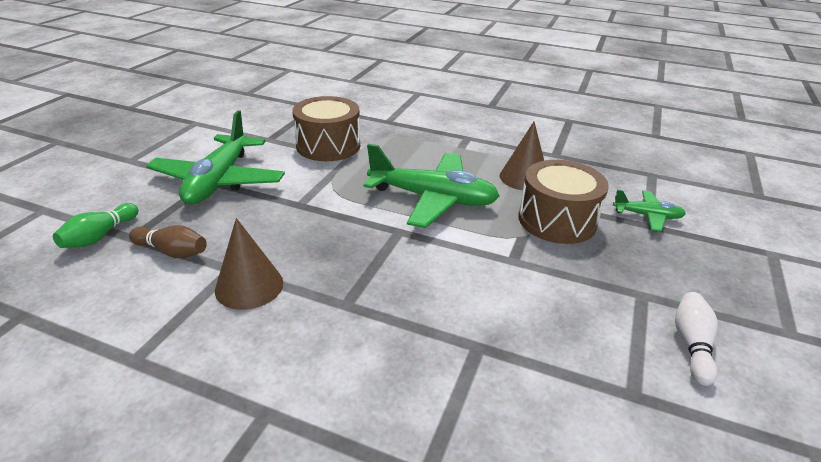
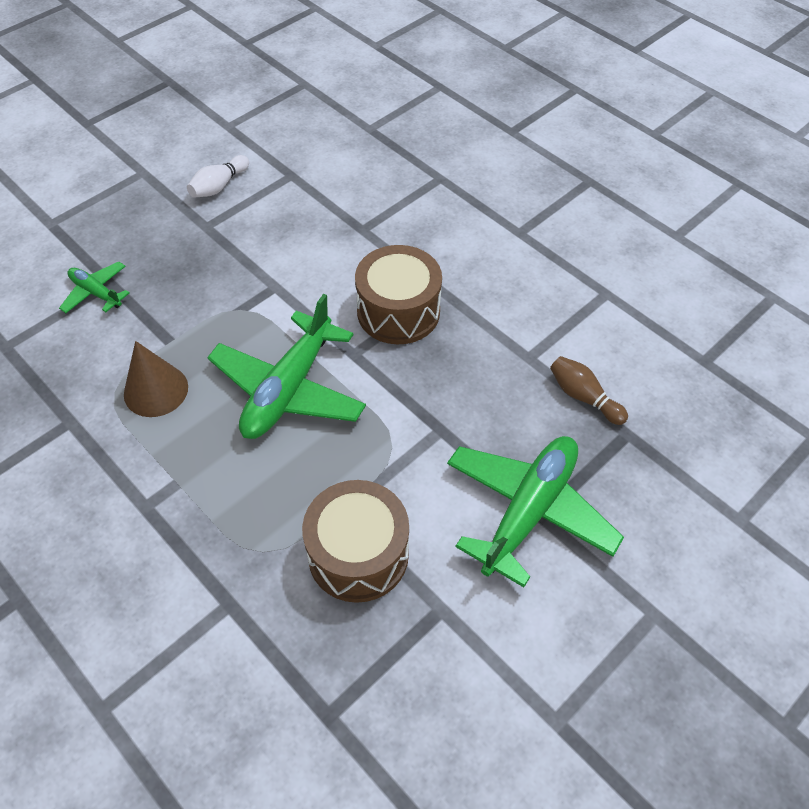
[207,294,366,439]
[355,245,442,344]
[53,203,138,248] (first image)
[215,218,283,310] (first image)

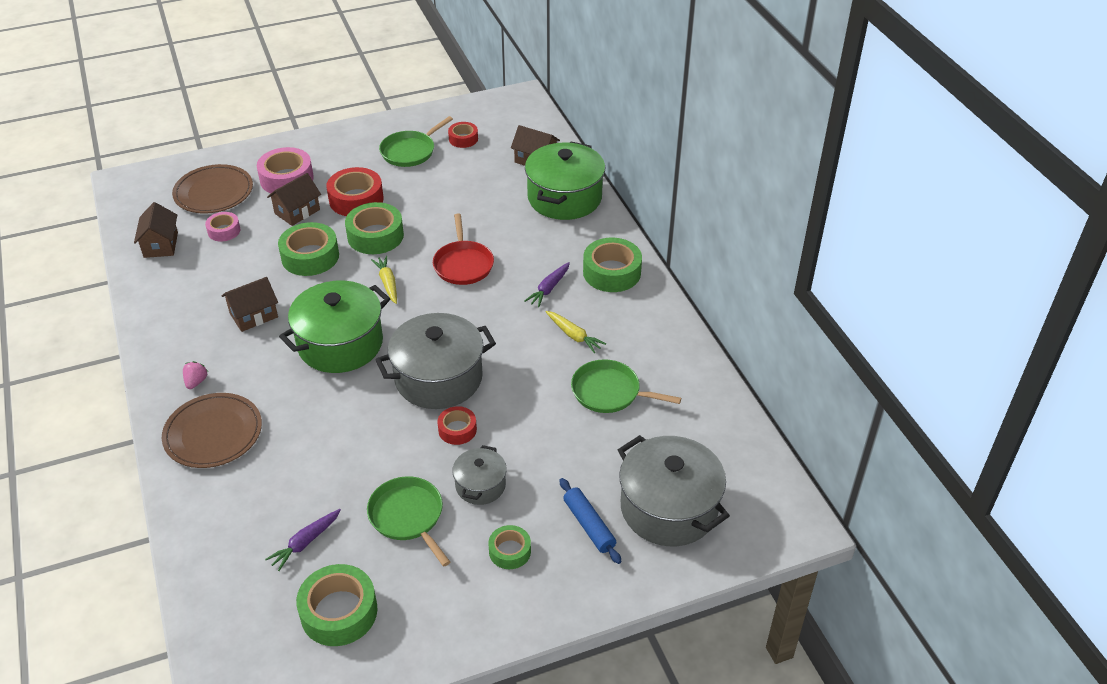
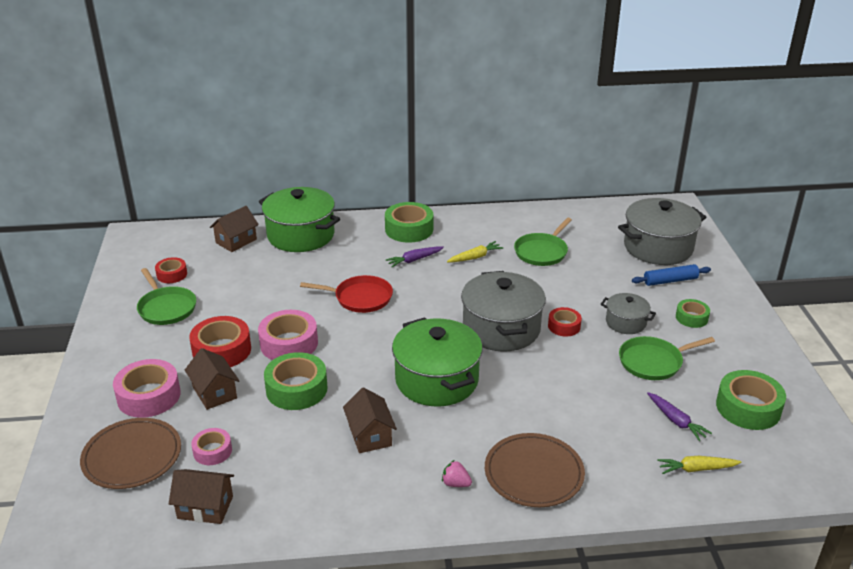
[258,310,318,360]
[657,456,742,474]
[385,246,444,267]

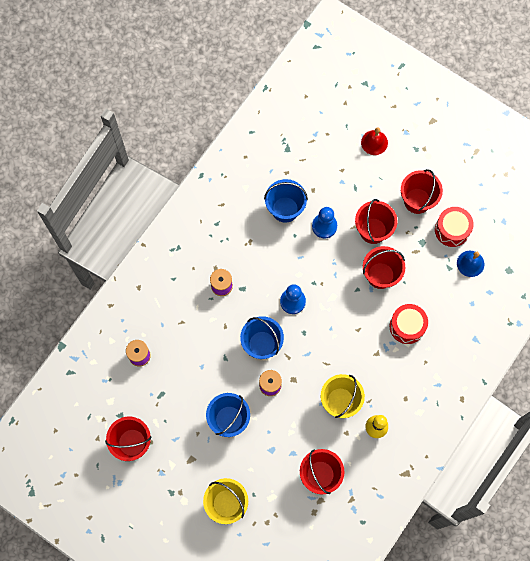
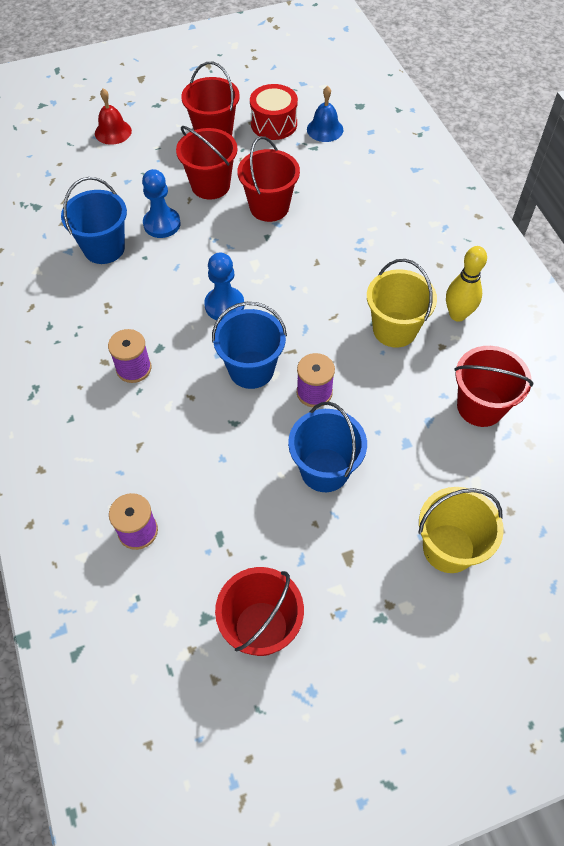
[389,304,428,344] (first image)

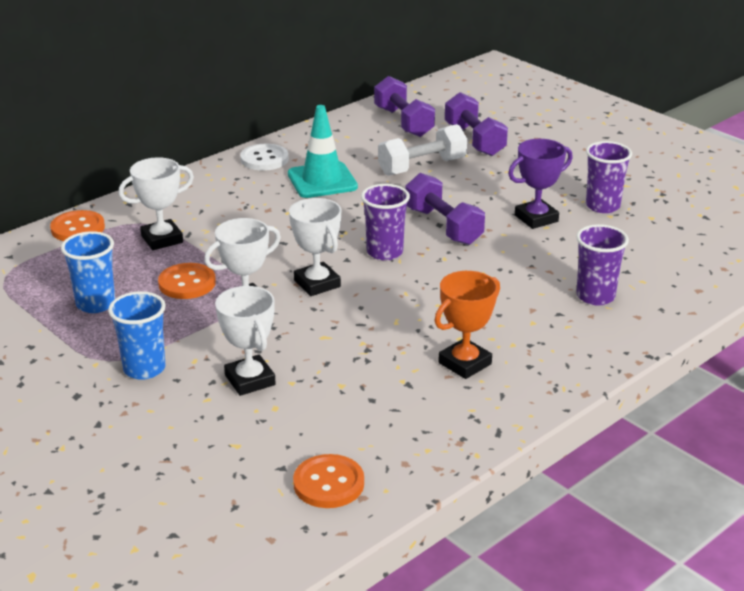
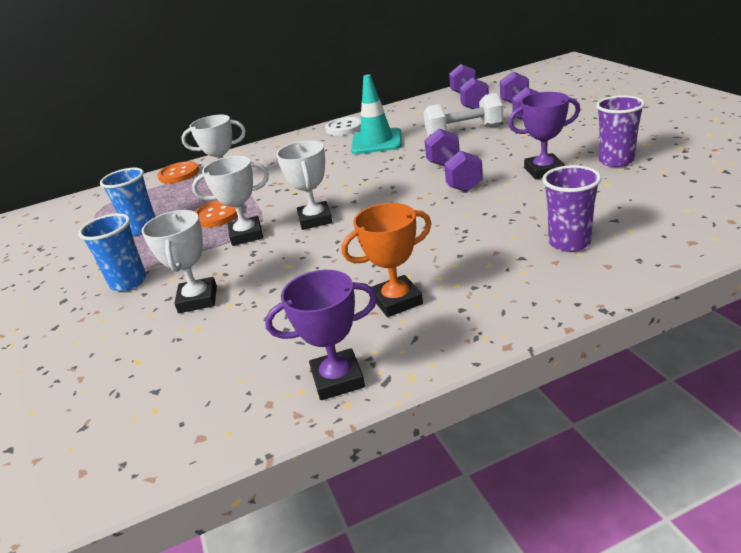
[361,184,410,260] (first image)
[293,454,364,508] (first image)
[265,270,377,400]

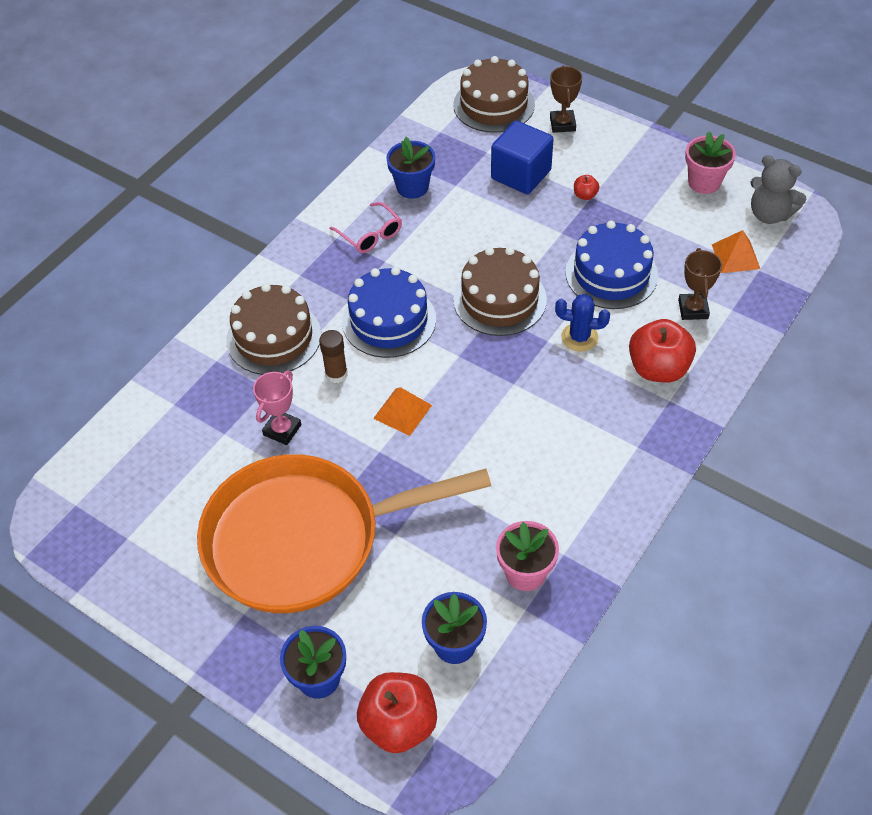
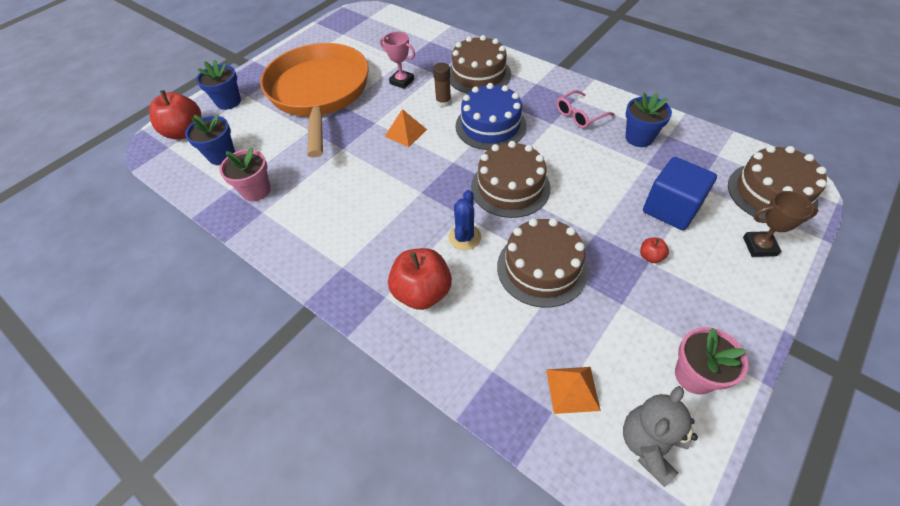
[497,218,588,308]
[678,248,722,320] (first image)

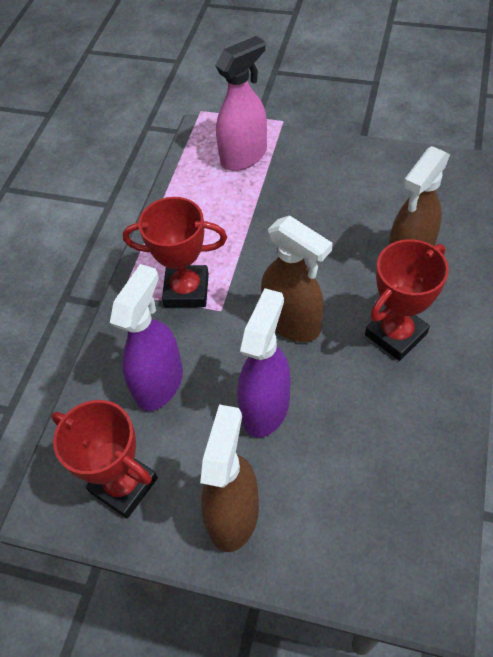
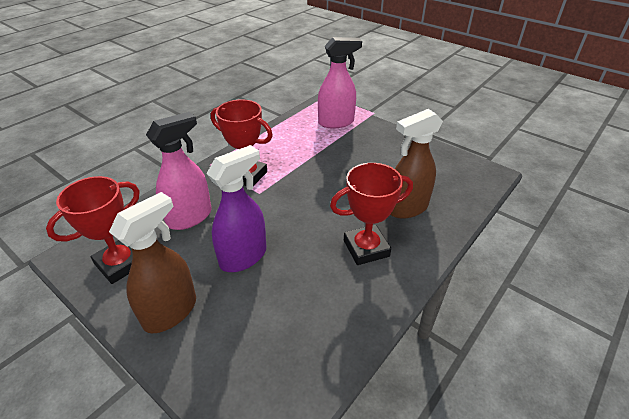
[261,215,333,342] (first image)
[146,112,212,230]
[46,176,140,284]

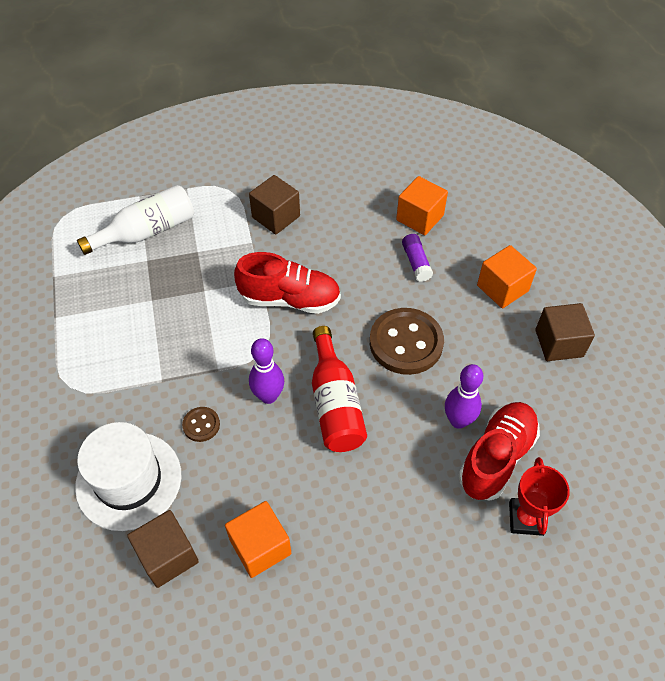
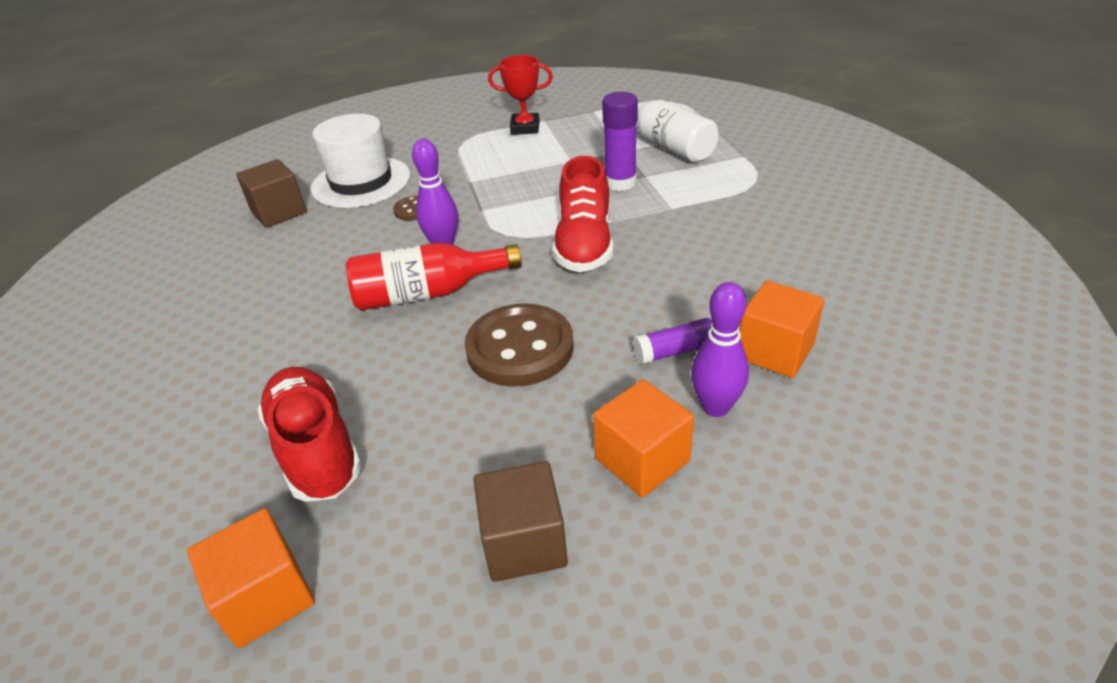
[249,175,300,234] (first image)
[691,282,749,417]
[257,367,362,502]
[488,55,553,135]
[187,508,315,648]
[602,92,638,191]

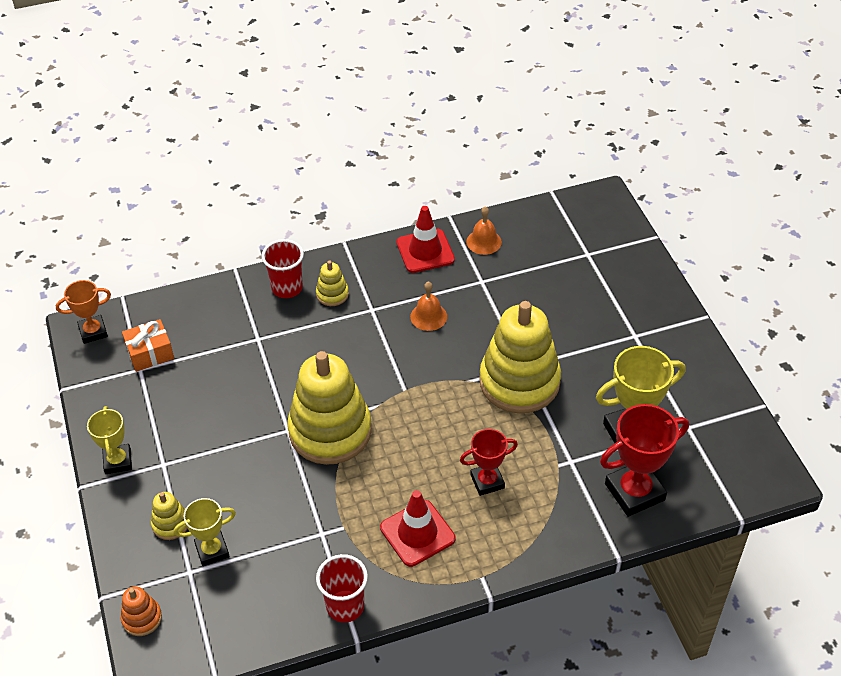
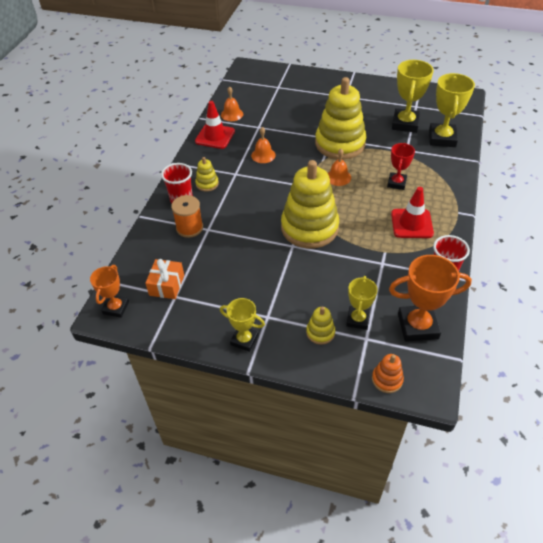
[429,73,475,147]
[328,149,351,186]
[171,195,203,238]
[389,255,472,342]

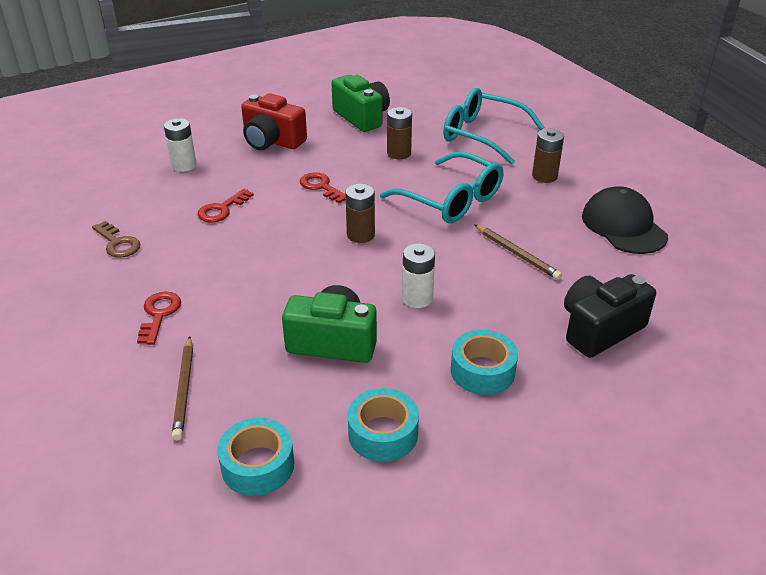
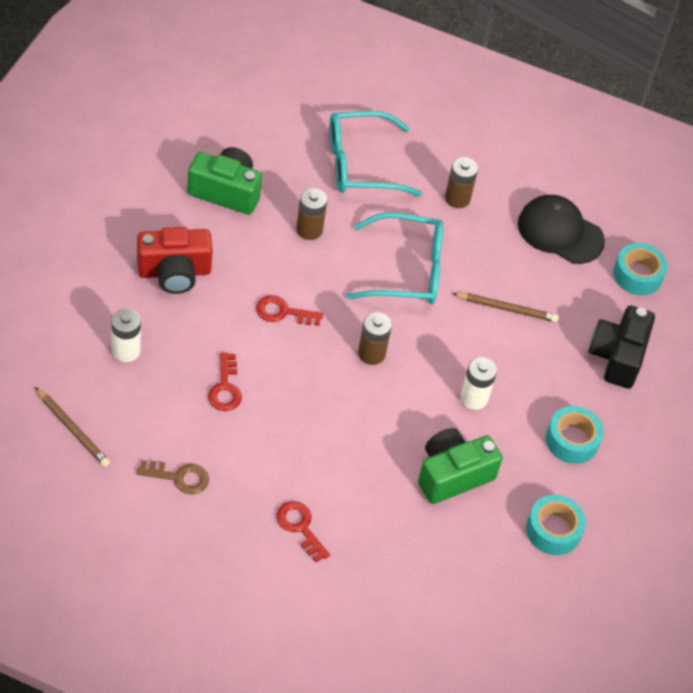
[35,387,110,467]
[613,243,668,295]

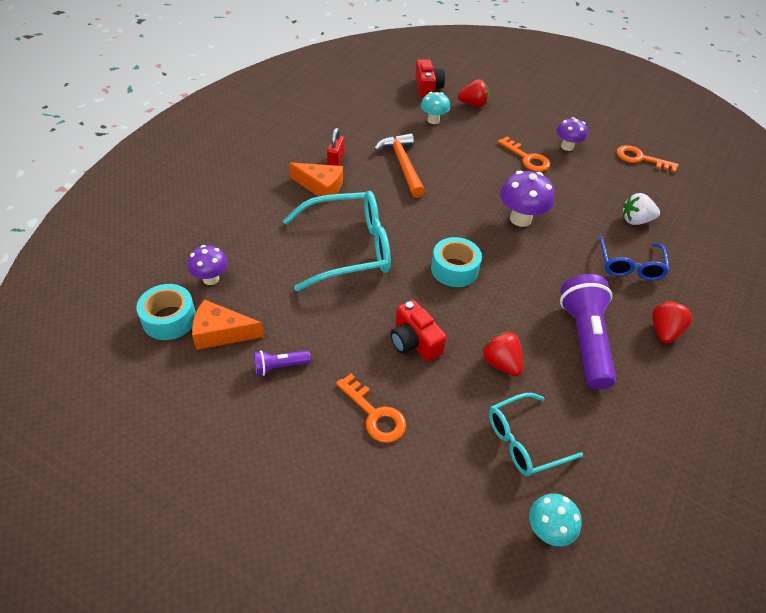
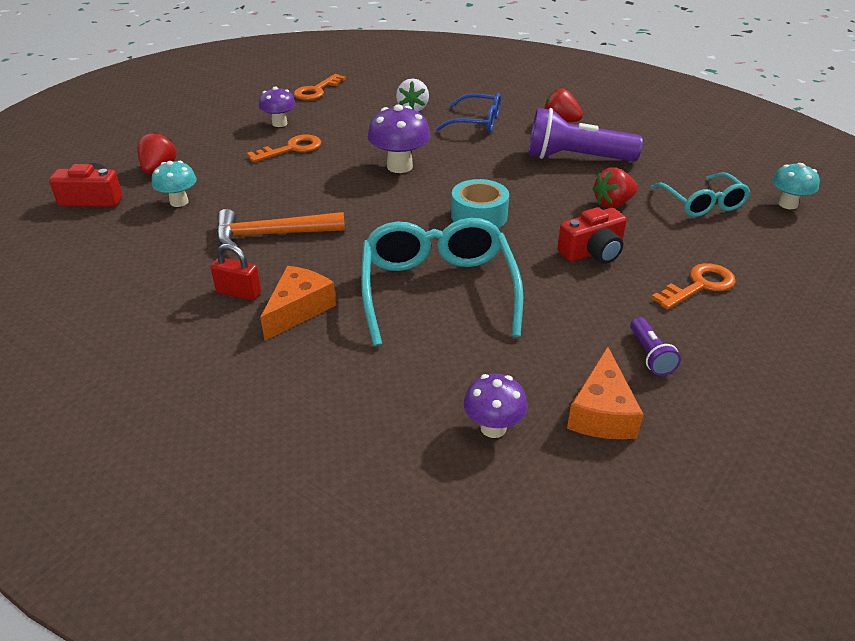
[136,284,196,340] (first image)

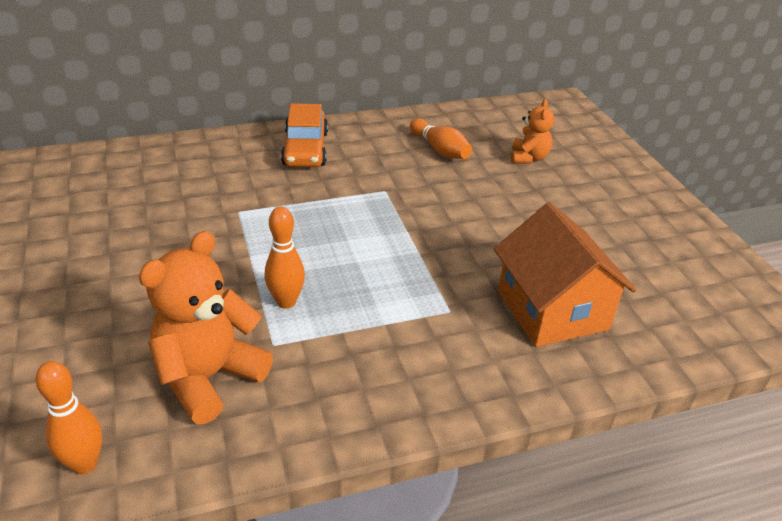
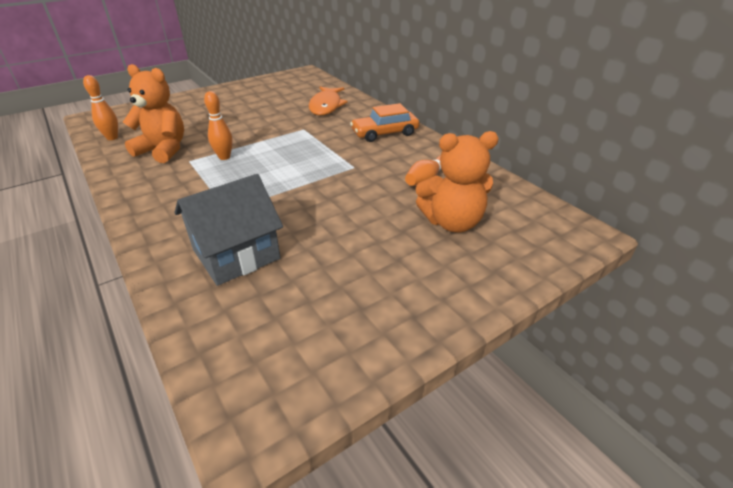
[416,131,499,232]
[174,174,283,286]
[309,86,348,115]

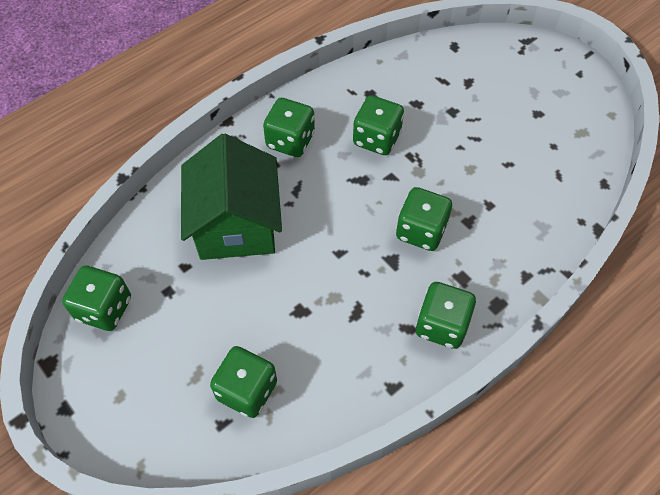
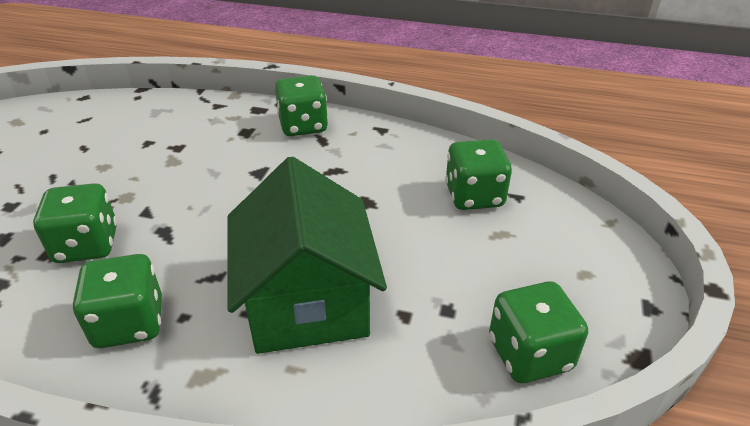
[227,157,387,354]
[396,187,452,251] (first image)

